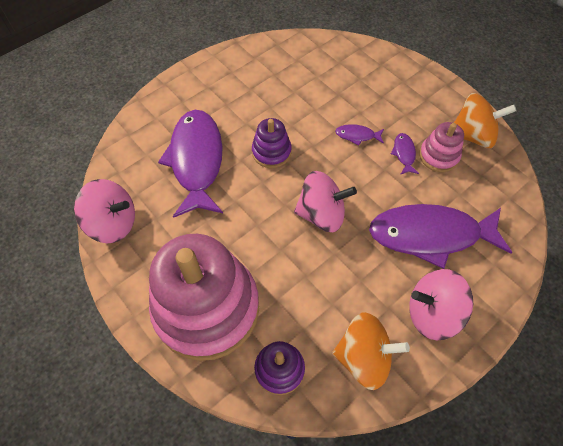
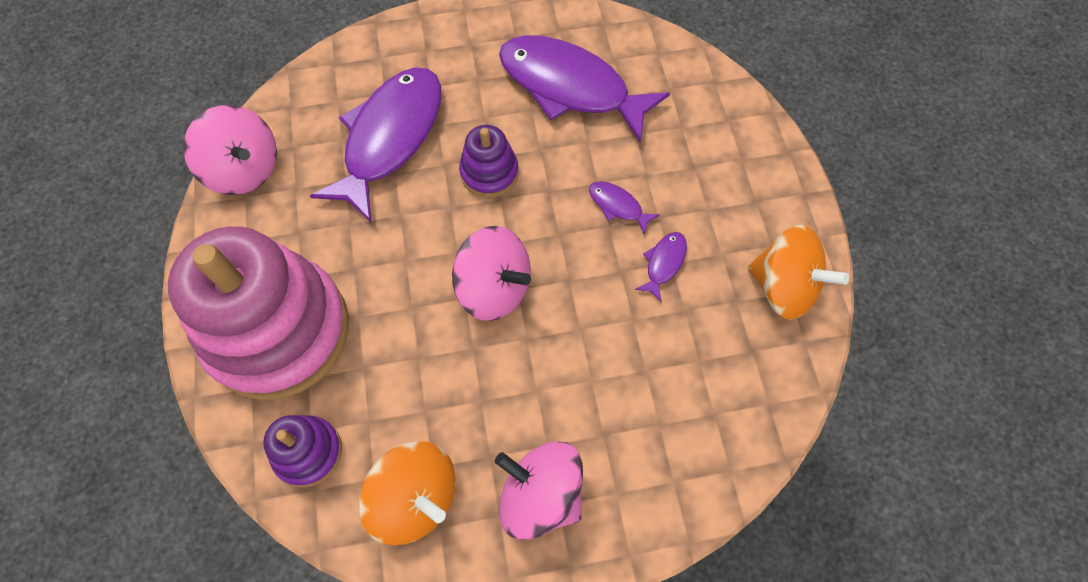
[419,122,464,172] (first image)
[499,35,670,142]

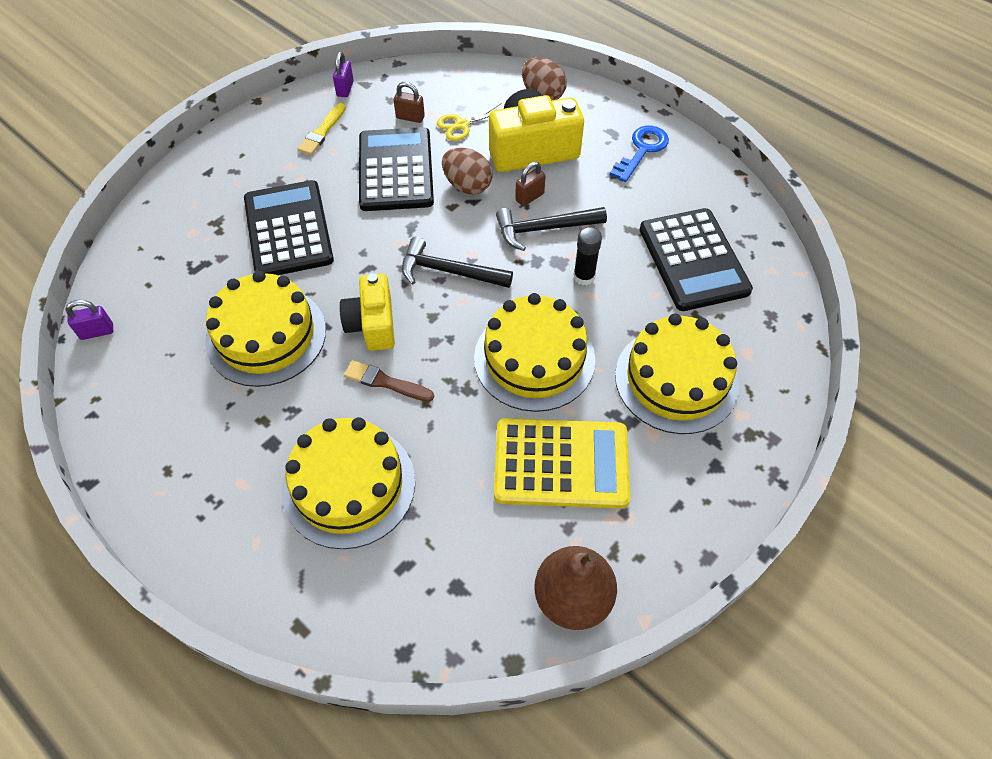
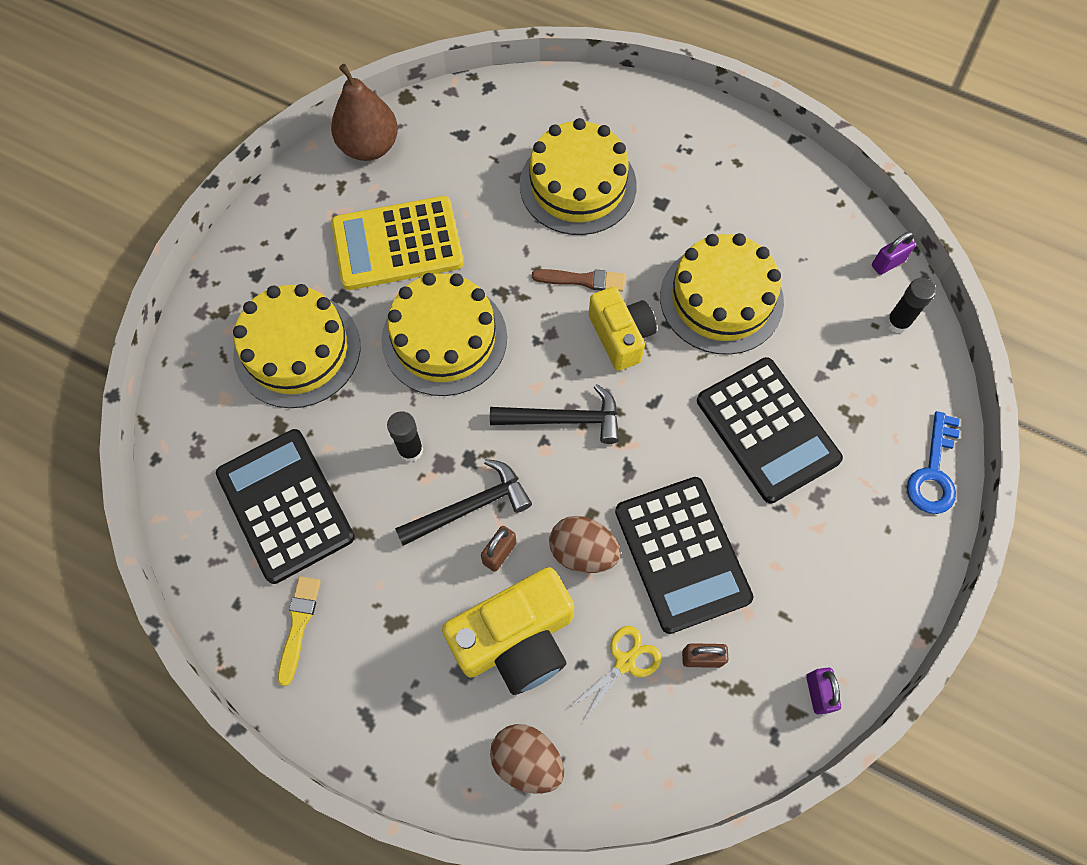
[278,576,321,686]
[907,411,960,514]
[886,278,936,333]

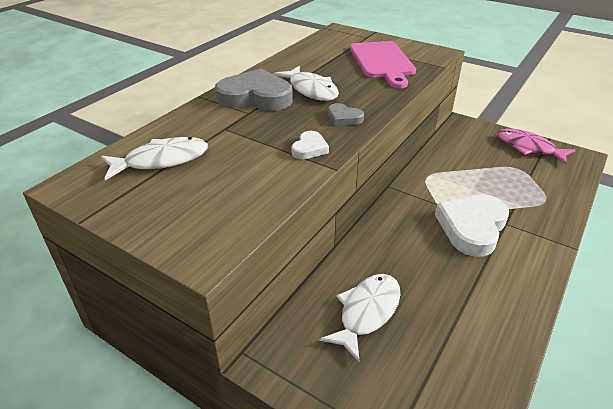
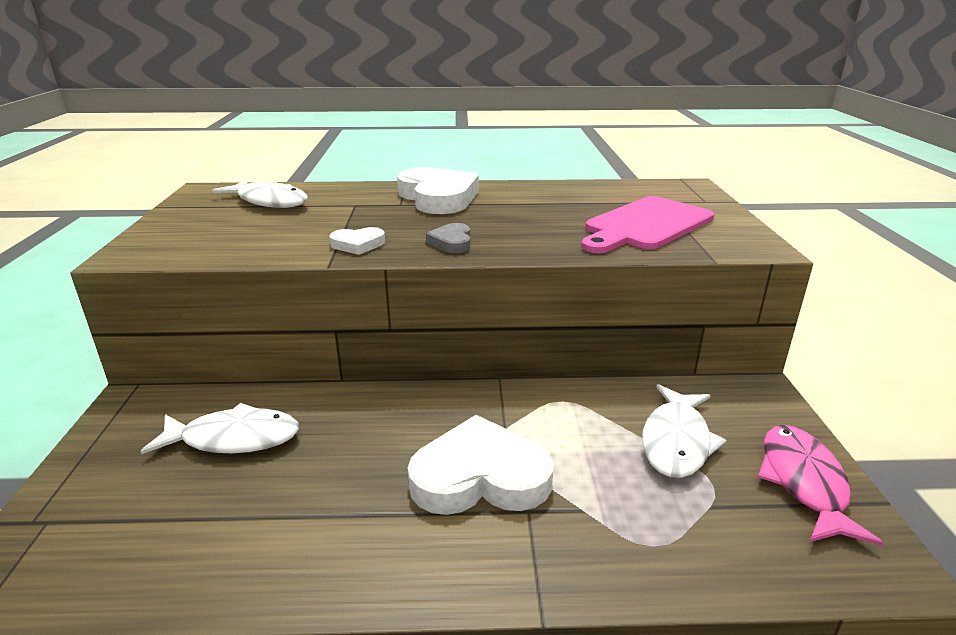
[642,384,727,478]
[397,167,479,214]

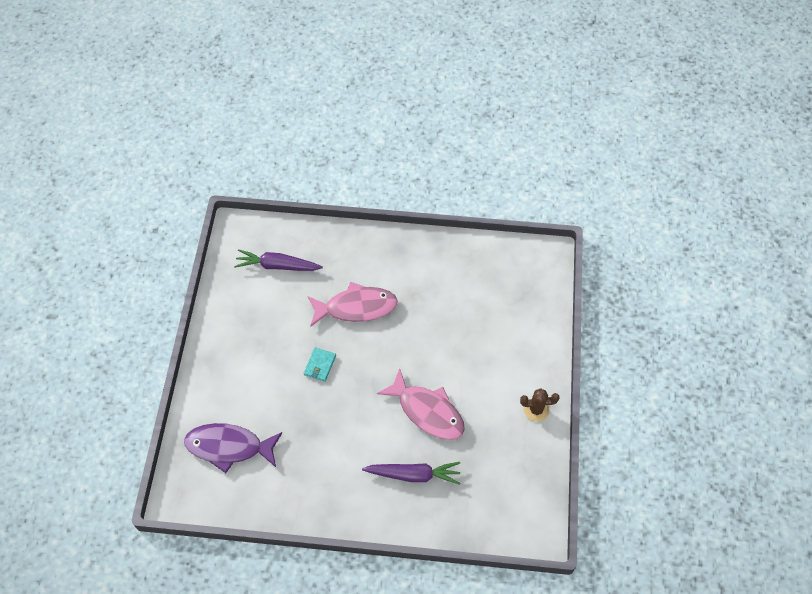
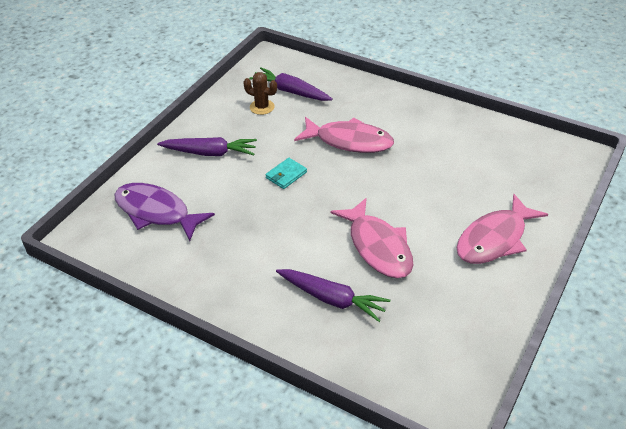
[243,72,277,115]
[157,137,257,156]
[456,194,548,264]

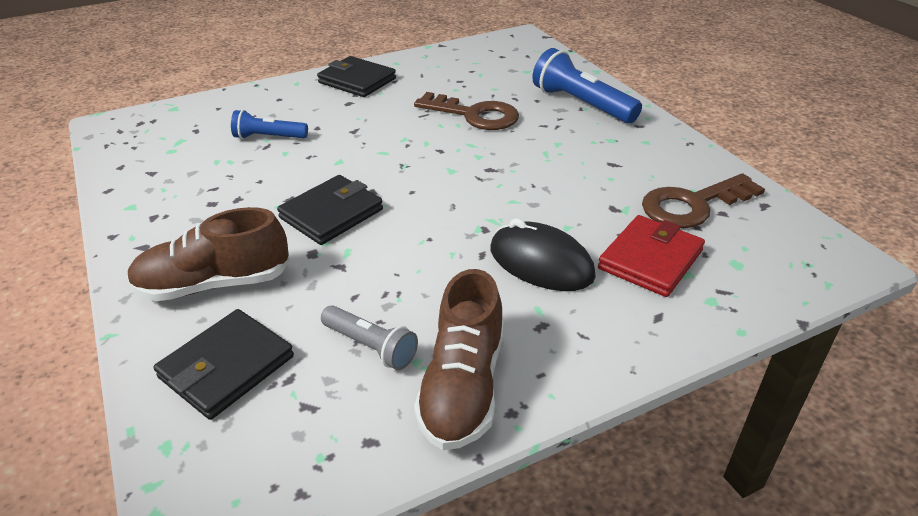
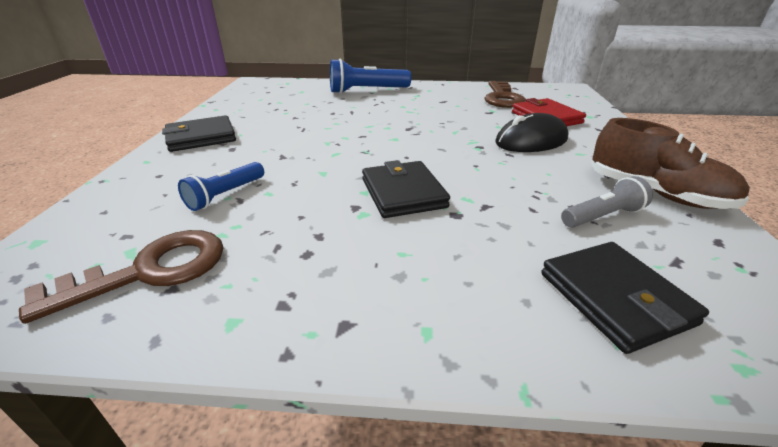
[19,230,224,324]
[127,207,290,301] (first image)

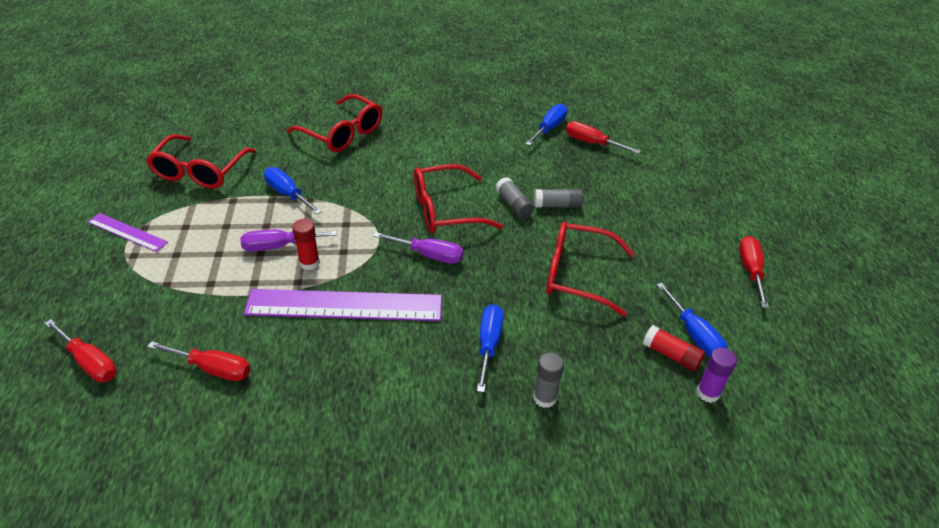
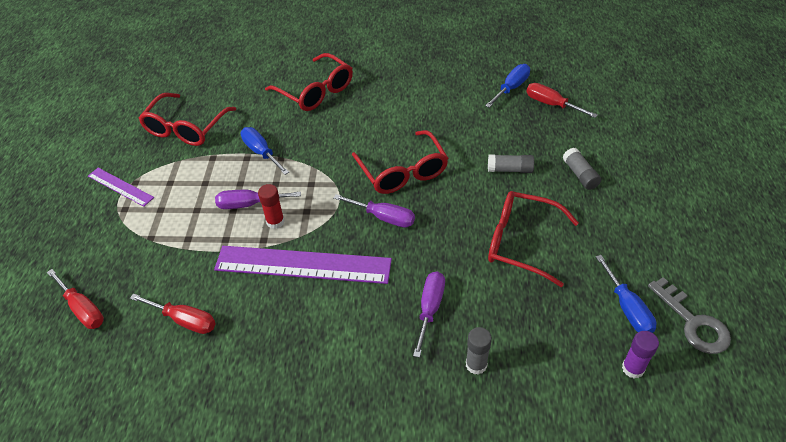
[352,130,448,194]
[563,147,601,190]
[739,236,769,308] (first image)
[413,271,445,358]
[643,325,705,371] (first image)
[648,277,731,354]

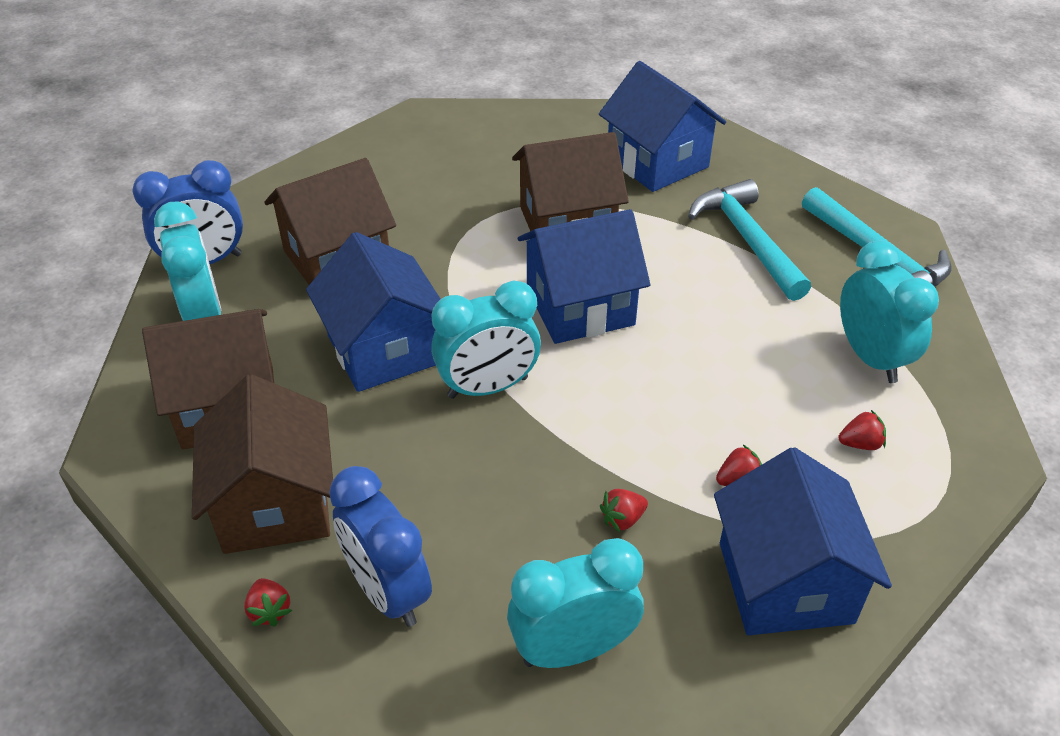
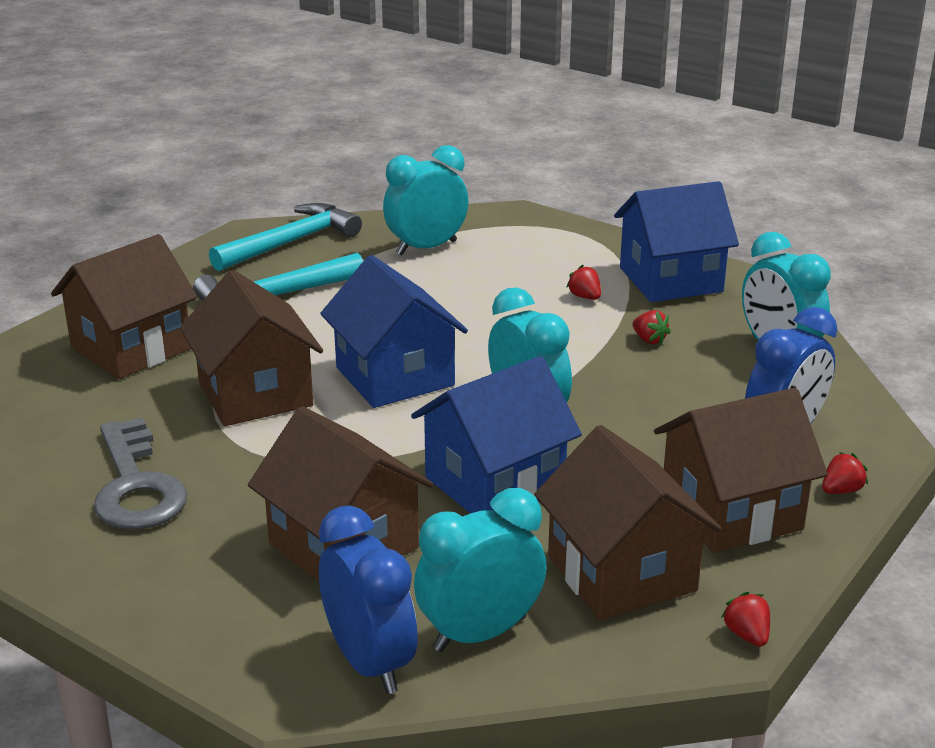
[51,234,197,379]
[721,592,770,647]
[94,417,188,530]

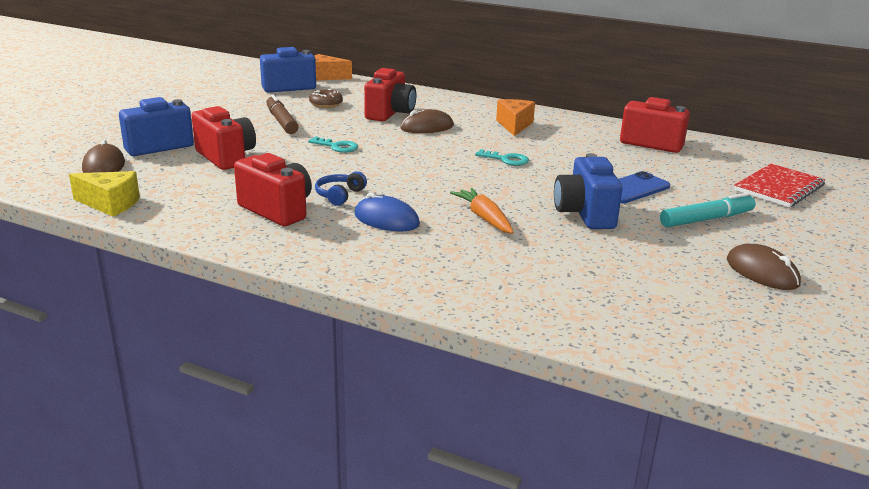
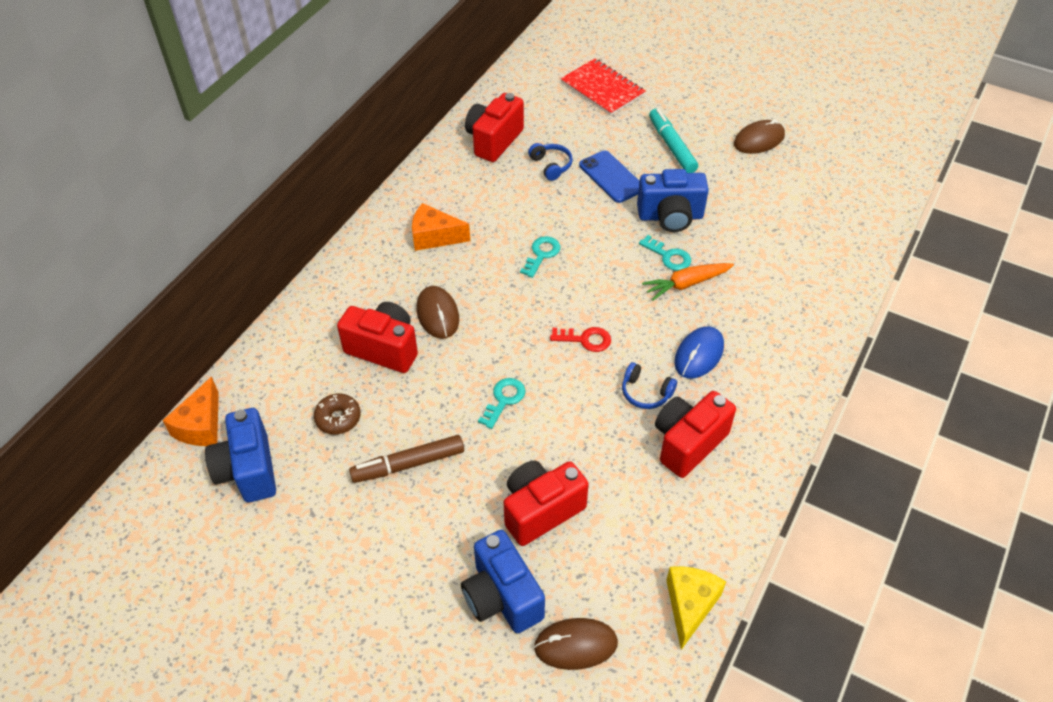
[528,143,573,181]
[639,235,691,271]
[550,327,611,352]

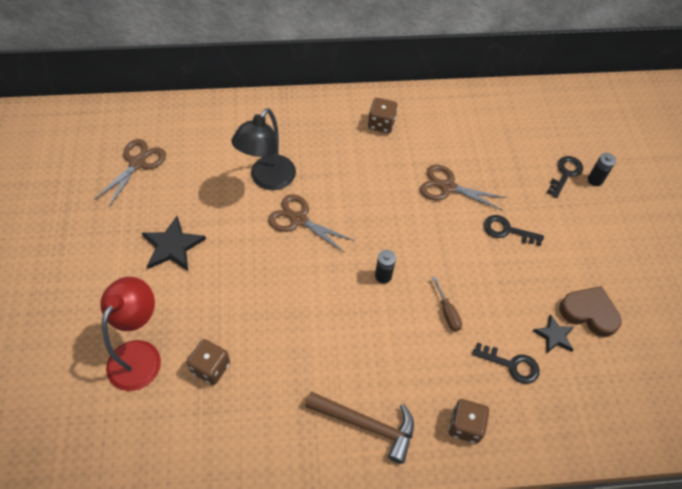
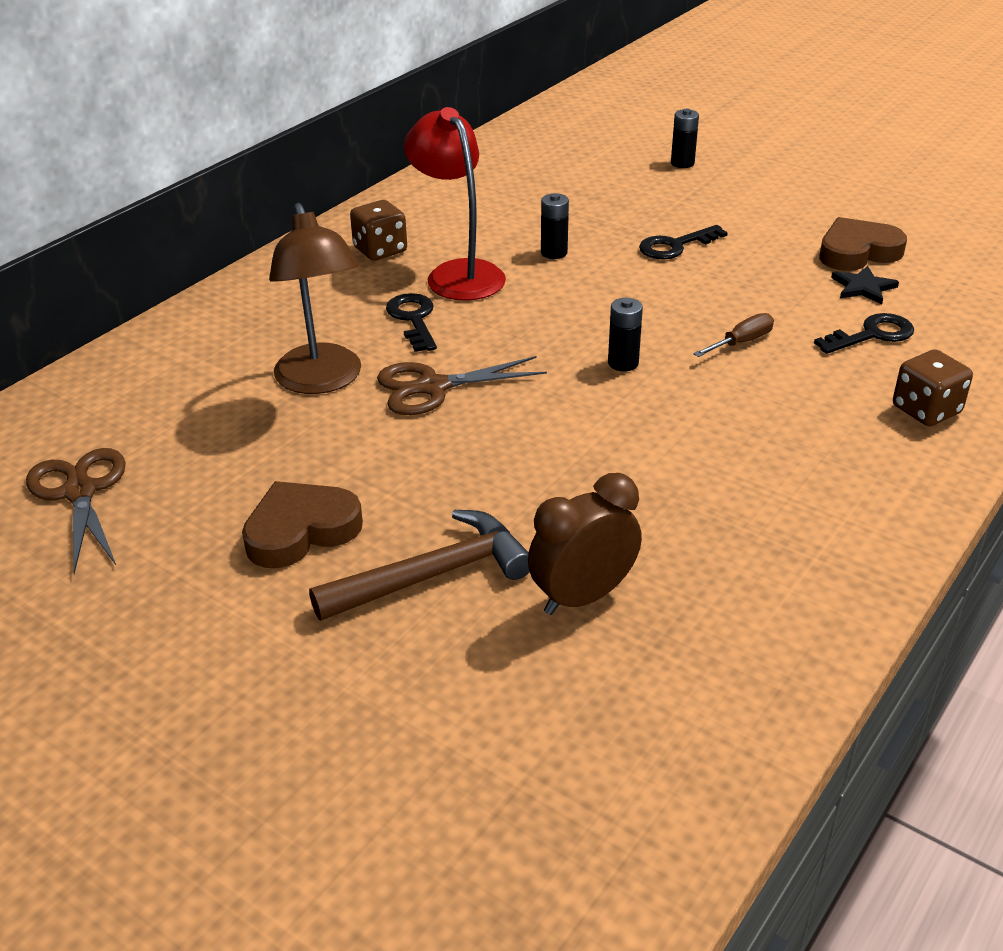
[269,203,361,394]
[386,293,437,352]
[541,193,569,259]
[242,481,363,568]
[694,313,774,357]
[404,107,506,301]
[528,473,642,615]
[309,510,530,621]

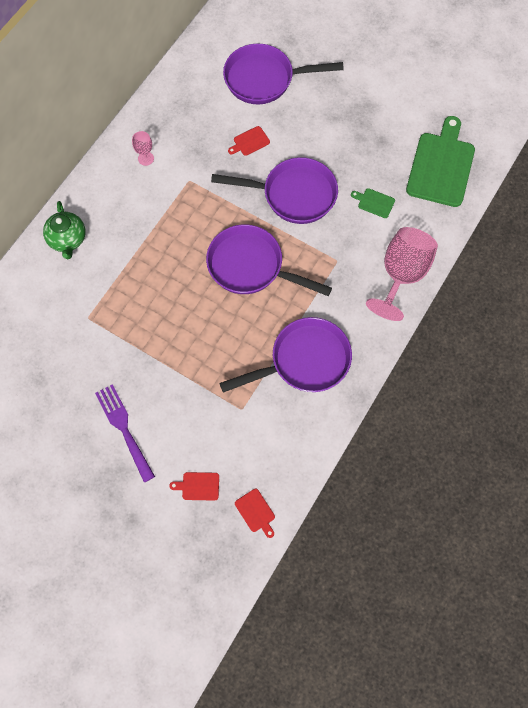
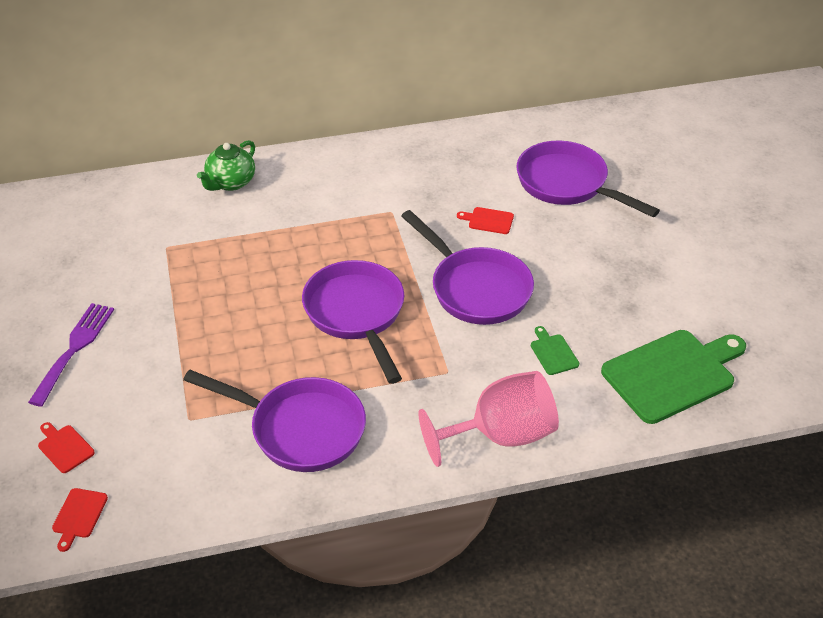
[132,131,154,166] (first image)

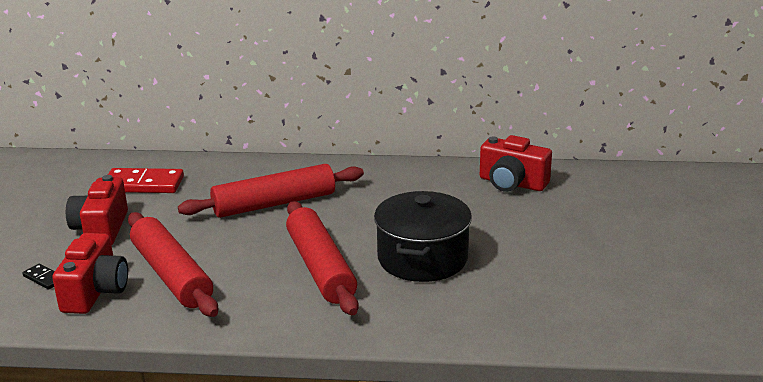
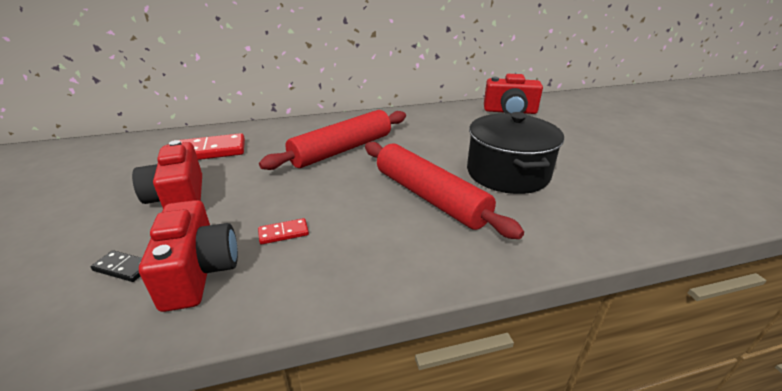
[258,218,309,245]

